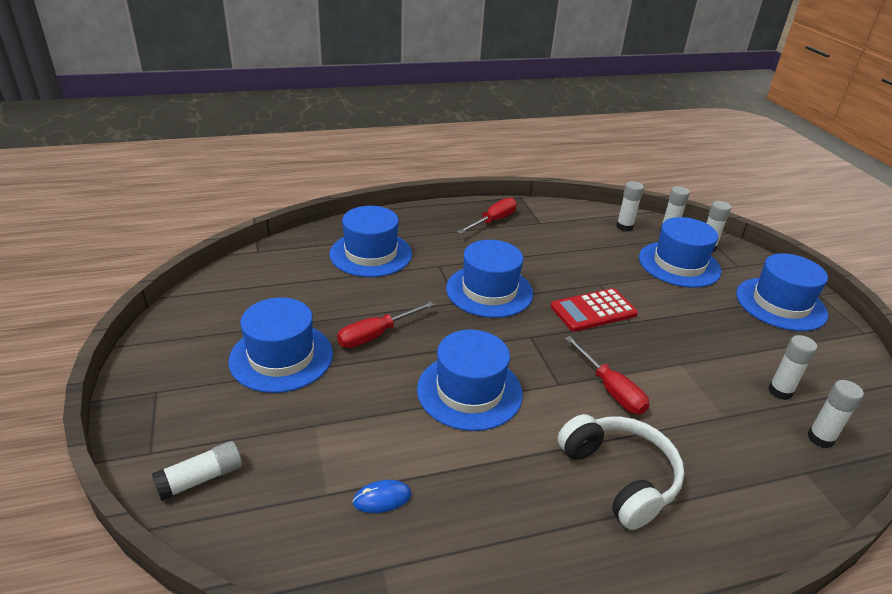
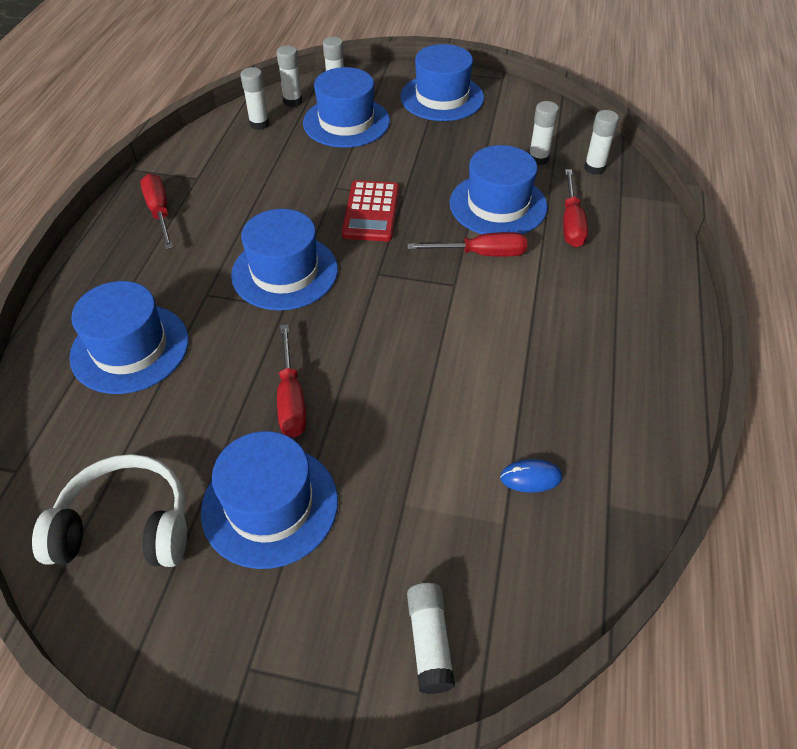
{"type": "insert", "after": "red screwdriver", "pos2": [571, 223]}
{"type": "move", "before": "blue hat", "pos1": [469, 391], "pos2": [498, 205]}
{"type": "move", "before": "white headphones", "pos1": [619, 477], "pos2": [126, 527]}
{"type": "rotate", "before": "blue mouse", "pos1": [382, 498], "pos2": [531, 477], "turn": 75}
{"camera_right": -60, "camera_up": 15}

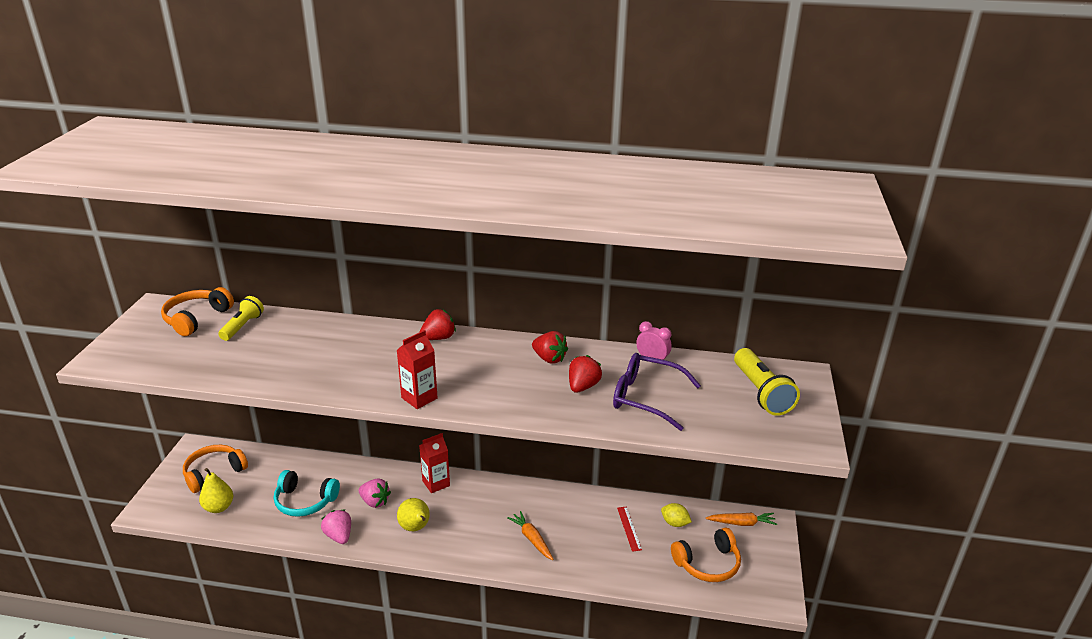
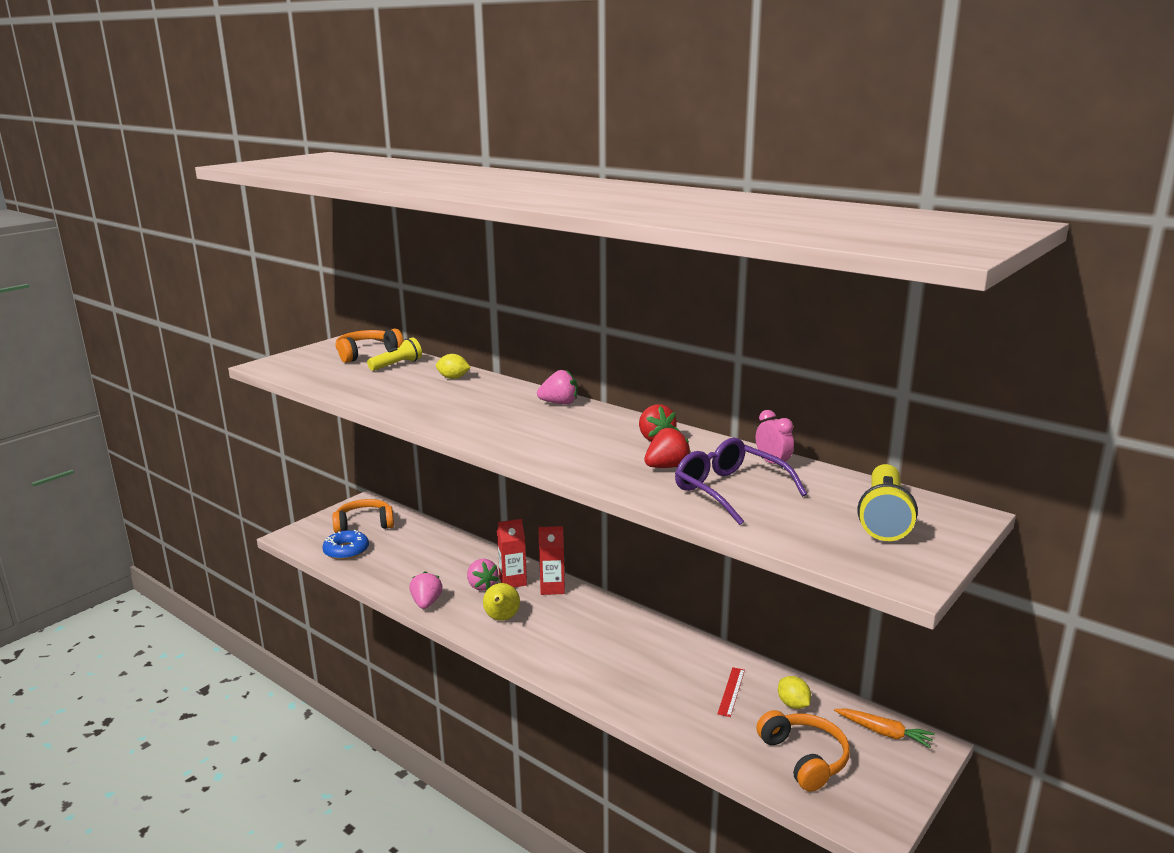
{"type": "delete", "before": "turquoise headphones", "pos1": [305, 501]}
{"type": "delete", "before": "orange carrot", "pos1": [532, 539]}
{"type": "insert", "after": "yellow lemon", "pos2": [453, 378]}
{"type": "move", "before": "red carton", "pos1": [419, 398], "pos2": [513, 581]}
{"type": "replace", "before": "yellow pear", "after": "blue donut", "pos1": [219, 507], "pos2": [346, 551]}
{"type": "recolor", "before": "red strawberry", "after": "pink strawberry", "pos1": [438, 338], "pos2": [559, 403]}
{"type": "rotate", "before": "orange headphones", "pos1": [707, 563], "pos2": [804, 758], "turn": -120}
{"camera_right": 30, "camera_up": -10}

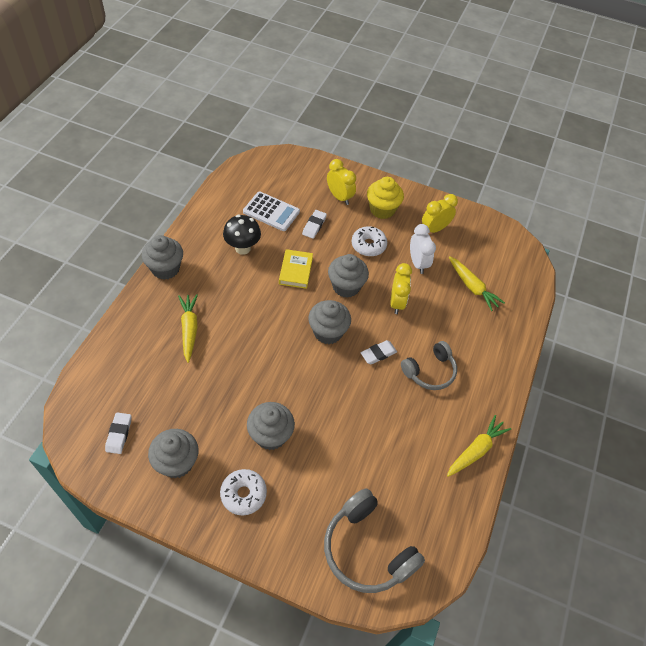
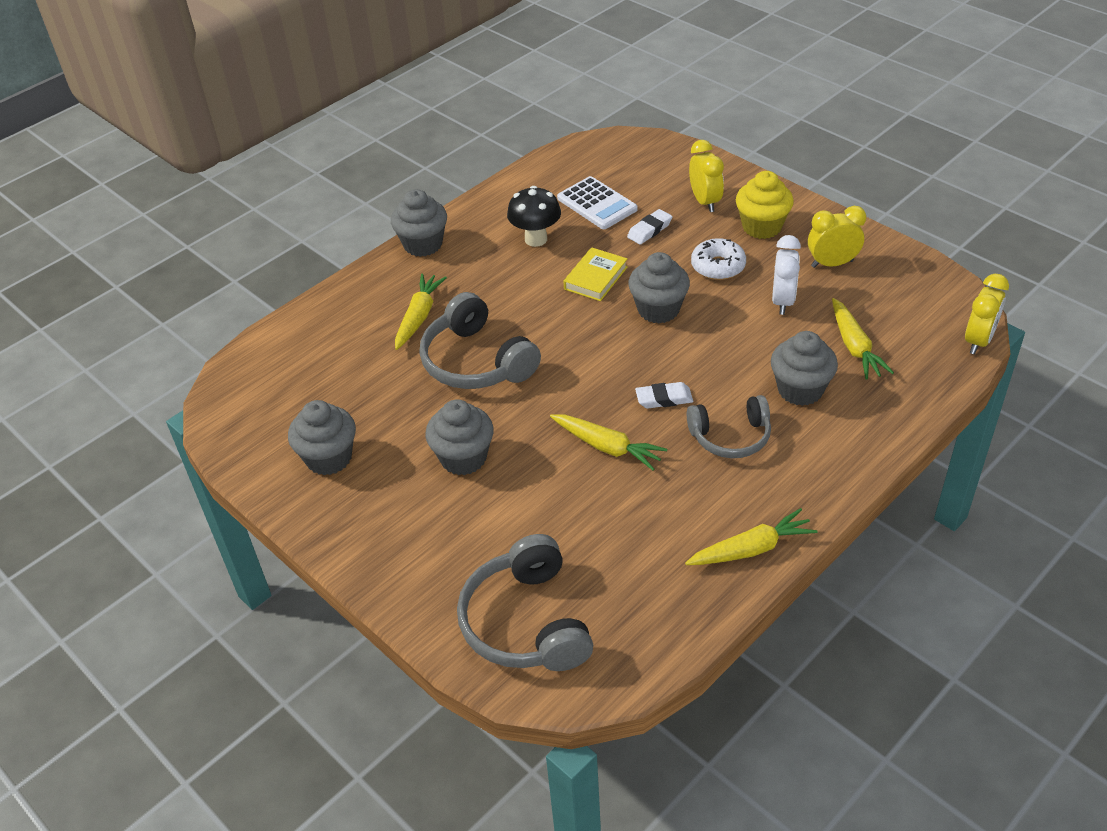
{"type": "delete", "before": "white eraser", "pos1": [119, 434]}
{"type": "delete", "before": "white donut", "pos1": [243, 494]}
{"type": "insert", "after": "grey headphones", "pos2": [476, 361]}
{"type": "insert", "after": "yellow carrot", "pos2": [607, 447]}
{"type": "move", "before": "grey cupcake", "pos1": [328, 332], "pos2": [800, 390]}
{"type": "move", "before": "yellow clock", "pos1": [397, 302], "pos2": [978, 341]}
{"camera_right": 30, "camera_up": -10}

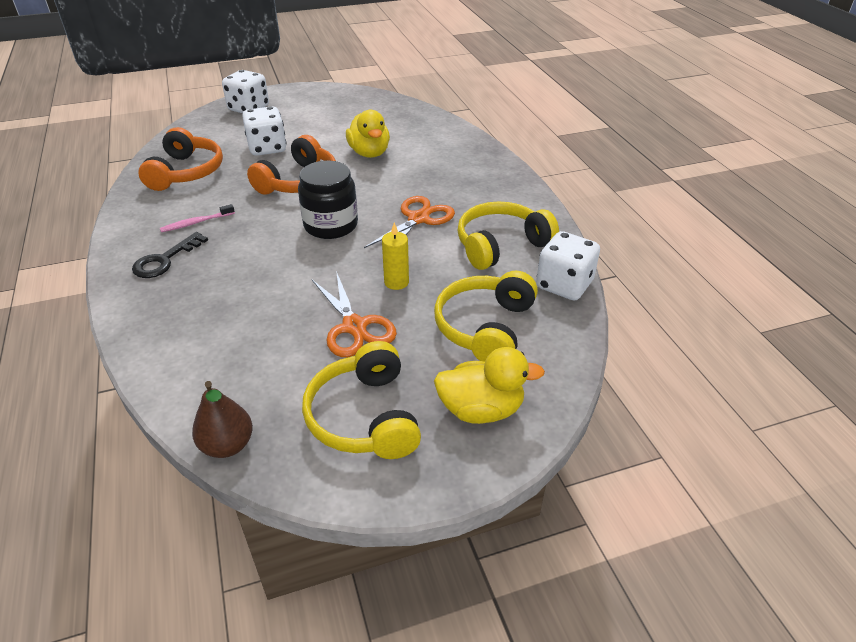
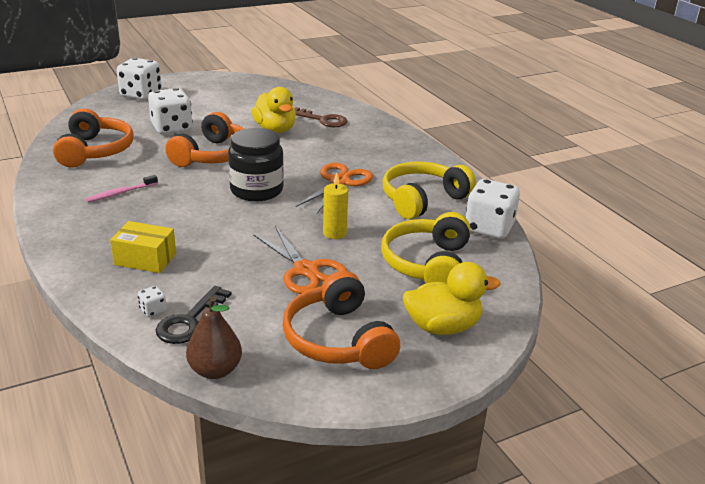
{"type": "insert", "after": "yellow box", "pos2": [145, 259]}
{"type": "insert", "after": "white dice", "pos2": [153, 310]}
{"type": "insert", "after": "brown key", "pos2": [323, 120]}
{"type": "move", "before": "black key", "pos1": [165, 260], "pos2": [190, 321]}
{"type": "recolor", "before": "yellow headphones", "after": "orange headphones", "pos1": [364, 417], "pos2": [338, 339]}
{"camera_right": -10, "camera_up": -10}

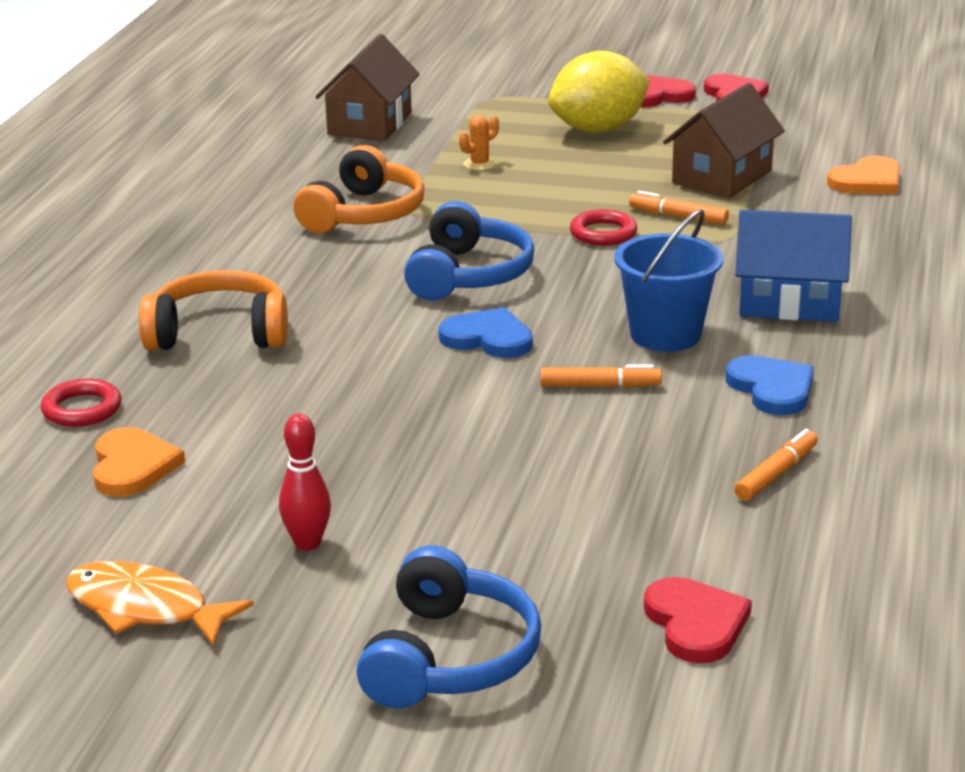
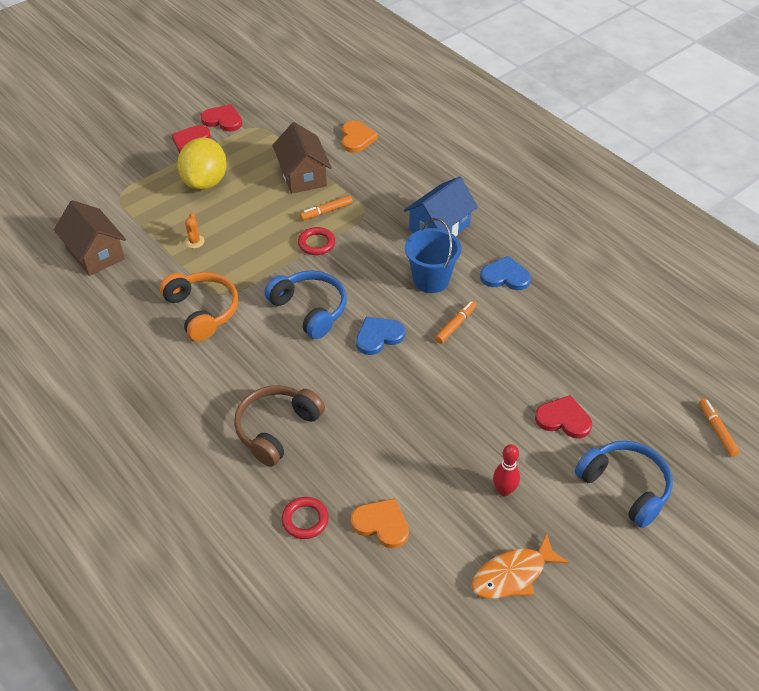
{"type": "move", "before": "red heart", "pos1": [695, 624], "pos2": [563, 419]}
{"type": "move", "before": "orange marker", "pos1": [776, 474], "pos2": [717, 430]}
{"type": "recolor", "before": "orange headphones", "after": "brown headphones", "pos1": [219, 333], "pos2": [276, 429]}
{"camera_right": -55, "camera_up": 20}

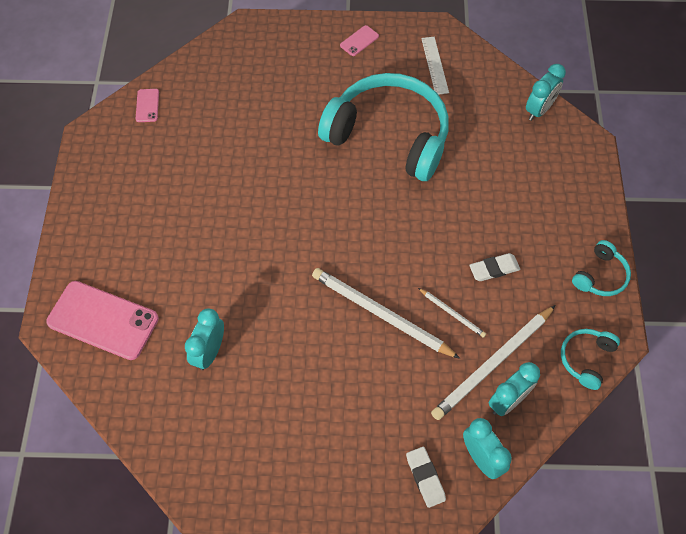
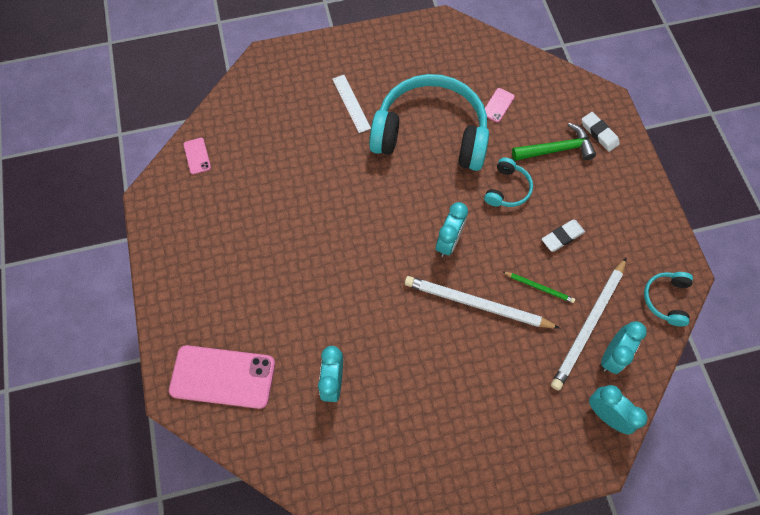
{"type": "insert", "after": "green hammer", "pos2": [556, 149]}
{"type": "move", "before": "pink phone", "pos1": [359, 41], "pos2": [498, 105]}
{"type": "move", "before": "white eraser", "pos1": [425, 477], "pos2": [599, 133]}
{"type": "move", "before": "white ruler", "pos1": [434, 65], "pos2": [351, 103]}
{"type": "move", "before": "turquoise clock", "pos1": [539, 110], "pos2": [448, 242]}
{"type": "move", "before": "turquoise headphones", "pos1": [600, 276], "pos2": [507, 189]}
{"type": "recolor", "before": "white pencil", "after": "green pencil", "pos1": [452, 313], "pos2": [539, 287]}
{"camera_right": -15, "camera_up": 5}

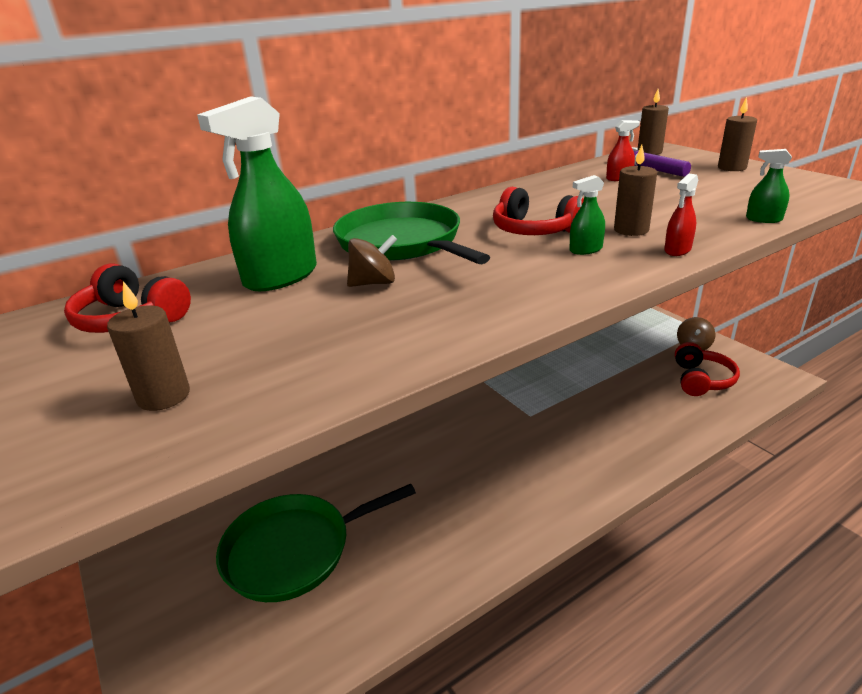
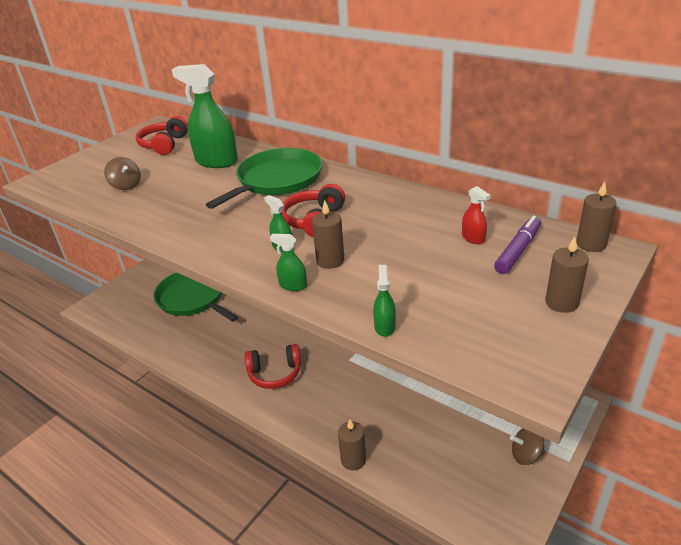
{"type": "move", "before": "brown candle", "pos1": [164, 396], "pos2": [353, 460]}
{"type": "move", "before": "brown spinning top", "pos1": [373, 283], "pos2": [126, 186]}
{"type": "move", "before": "red headphones", "pos1": [701, 380], "pos2": [275, 373]}
{"type": "recolor", "before": "red spray bottle", "after": "green spray bottle", "pos1": [677, 250], "pos2": [293, 285]}
{"camera_right": 70, "camera_up": 5}

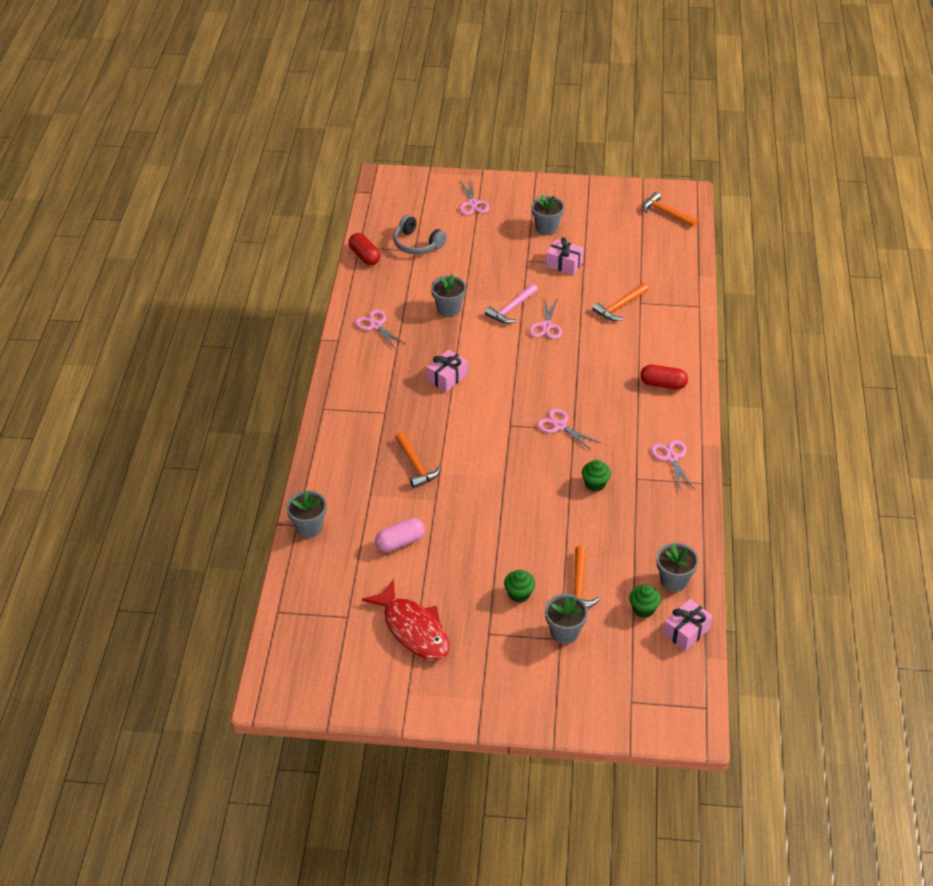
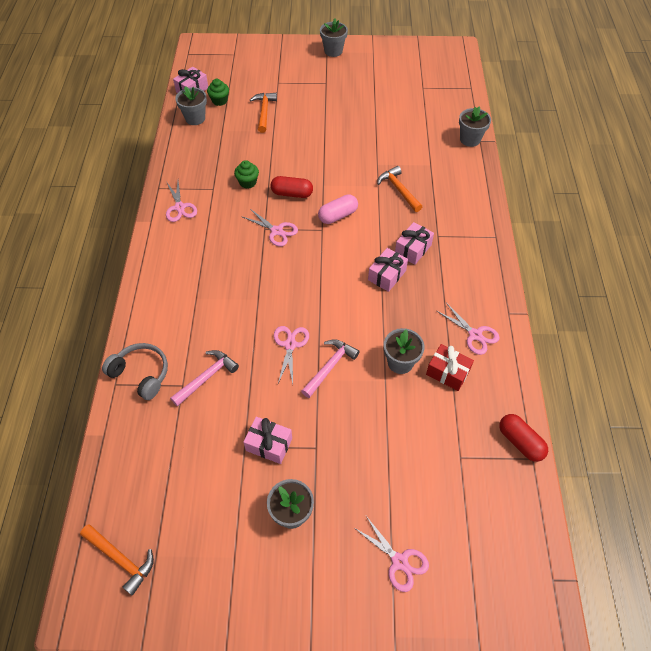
{"type": "delete", "before": "red fish", "pos1": [413, 629]}
{"type": "delete", "before": "green cupcake", "pos1": [519, 594]}
{"type": "insert", "after": "pink gift", "pos2": [413, 249]}
{"type": "insert", "after": "red gift", "pos2": [447, 372]}
{"type": "move", "before": "pink capsule", "pos1": [400, 542], "pos2": [338, 215]}
{"type": "move", "before": "grey headphones", "pos1": [417, 244], "pos2": [141, 374]}
{"type": "move", "before": "grey flower pot", "pos1": [564, 632], "pos2": [333, 51]}
{"type": "move", "before": "red capsule", "pos1": [663, 384], "pos2": [292, 193]}
{"type": "recolor", "before": "orange hammer", "after": "pink hammer", "pos1": [619, 307], "pos2": [207, 377]}
{"type": "rotate", "before": "pink scissors", "pos1": [472, 204], "pos2": [399, 561], "turn": 150}
{"camera_right": 175, "camera_up": 10}

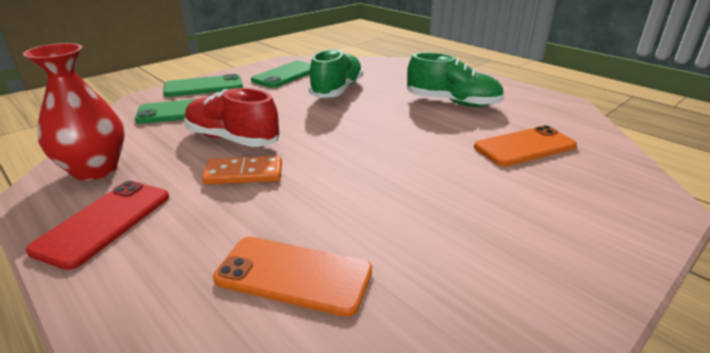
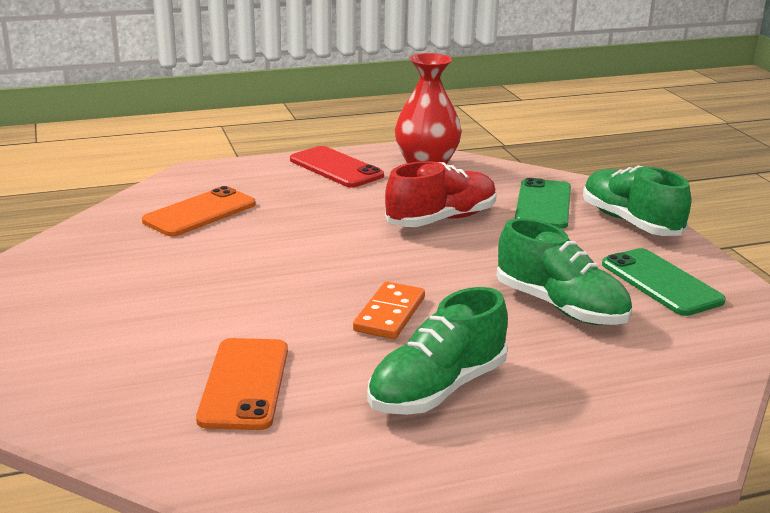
{"type": "move", "before": "orange domino", "pos1": [244, 174], "pos2": [389, 314]}
{"type": "replace", "before": "green phone", "after": "green shoe", "pos1": [203, 87], "pos2": [630, 222]}
{"camera_right": 115, "camera_up": -5}

